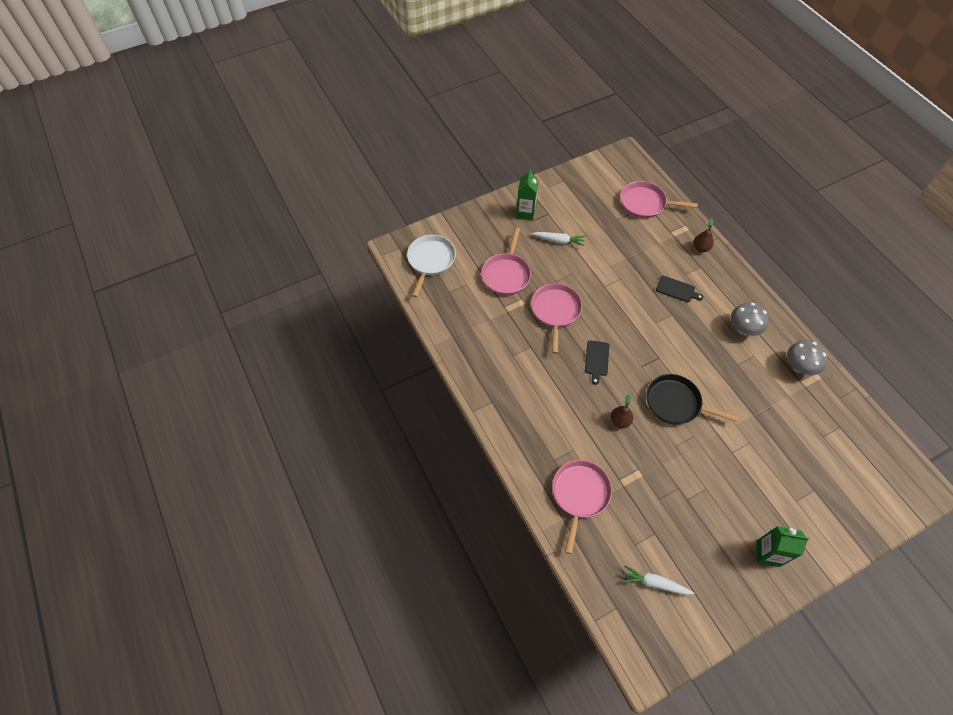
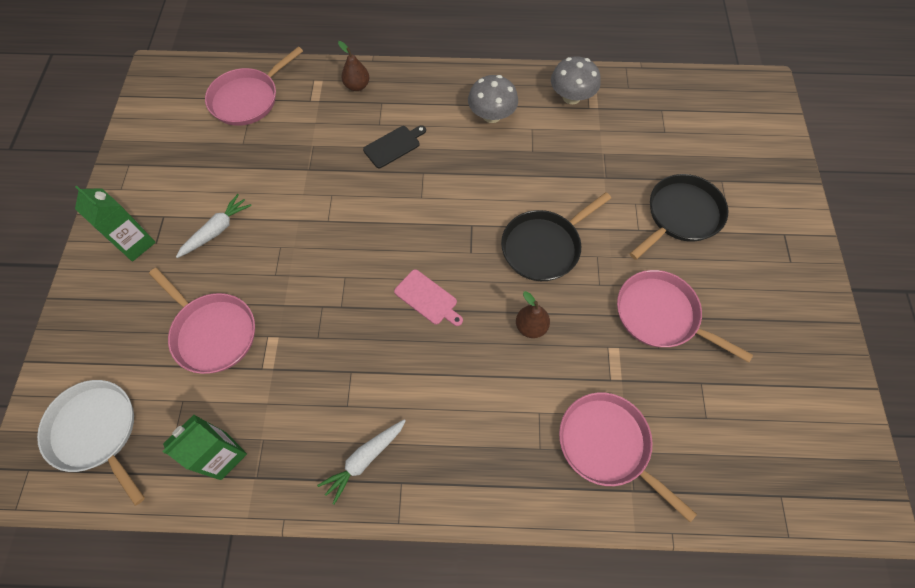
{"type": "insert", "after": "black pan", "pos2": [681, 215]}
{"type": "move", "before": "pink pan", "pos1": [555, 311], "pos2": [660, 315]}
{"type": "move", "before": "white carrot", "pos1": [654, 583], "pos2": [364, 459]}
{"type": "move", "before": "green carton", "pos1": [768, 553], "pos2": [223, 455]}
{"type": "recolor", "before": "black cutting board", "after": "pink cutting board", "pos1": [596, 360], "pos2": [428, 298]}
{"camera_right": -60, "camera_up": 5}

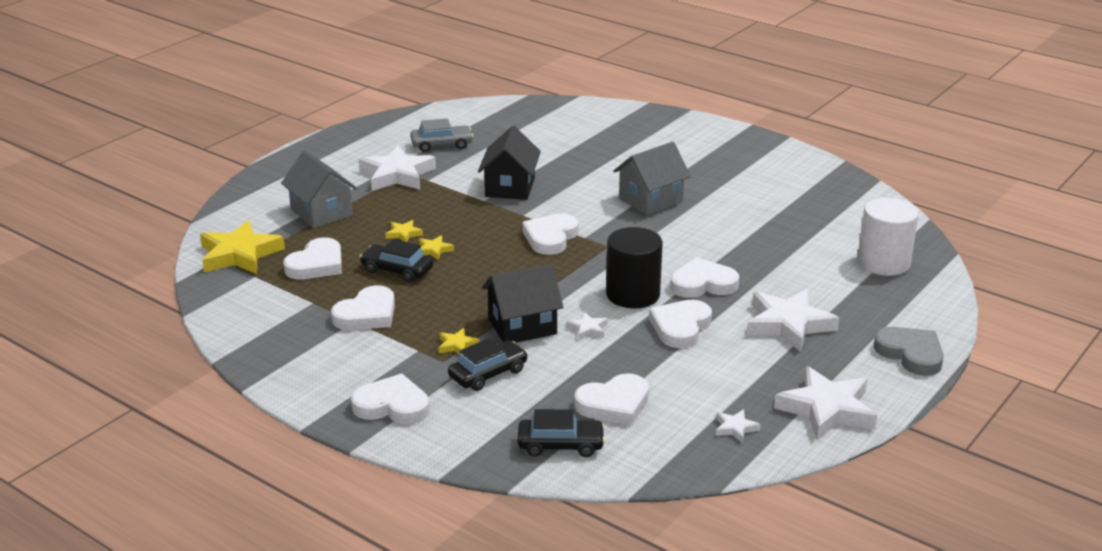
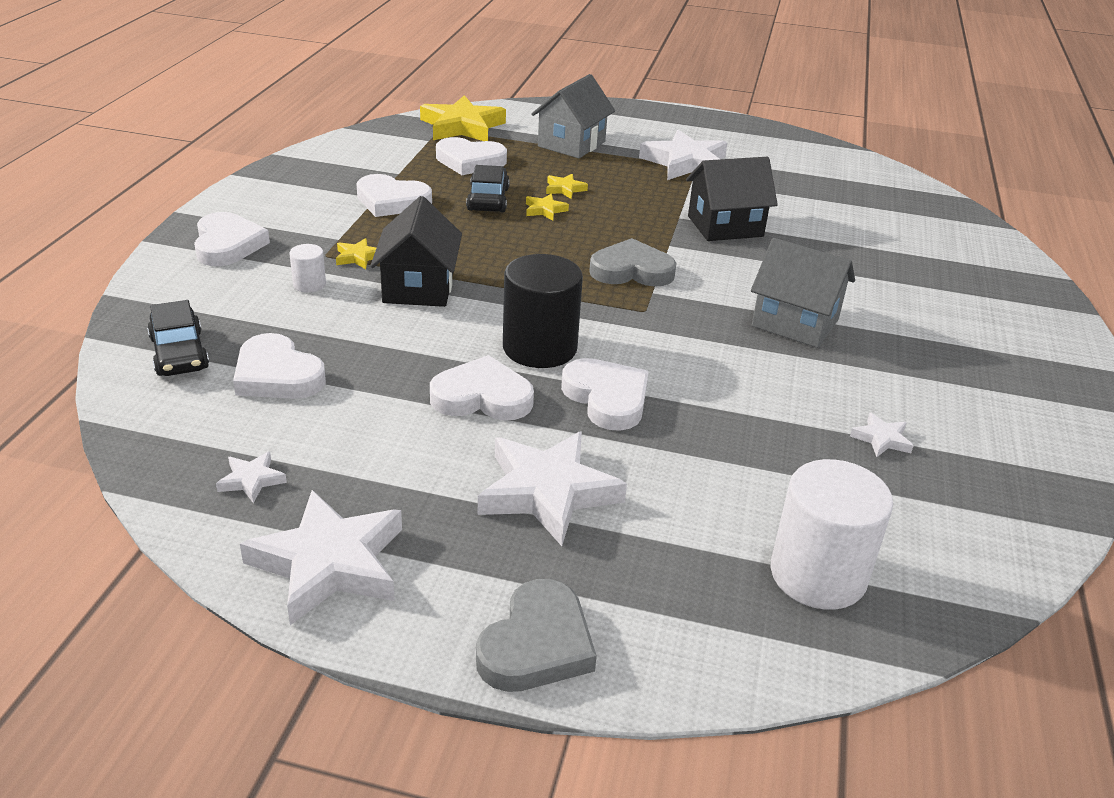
{"type": "delete", "before": "grey car", "pos1": [441, 145]}
{"type": "move", "before": "white star", "pos1": [588, 329], "pos2": [881, 439]}
{"type": "replace", "before": "black car", "after": "white cylinder", "pos1": [488, 374], "pos2": [309, 284]}
{"type": "recolor", "before": "white heart", "after": "grey heart", "pos1": [550, 237], "pos2": [631, 270]}
{"type": "rotate", "before": "black house", "pos1": [522, 326], "pos2": [418, 287], "turn": 45}
{"camera_right": 65, "camera_up": 5}

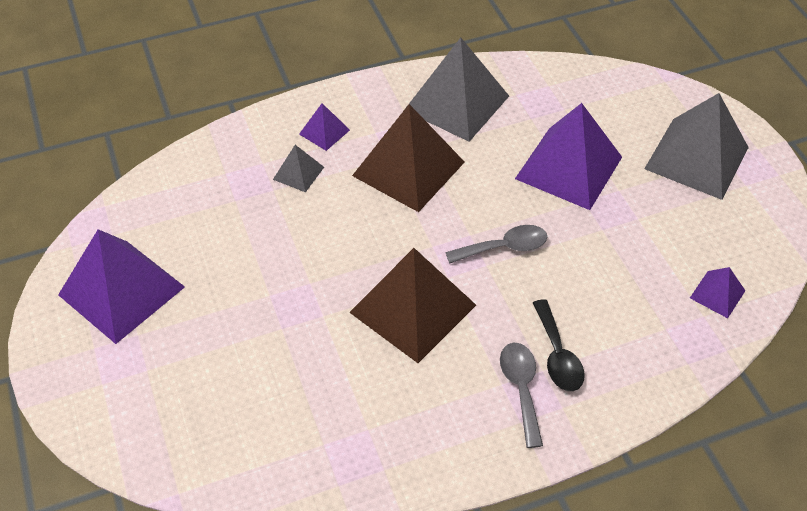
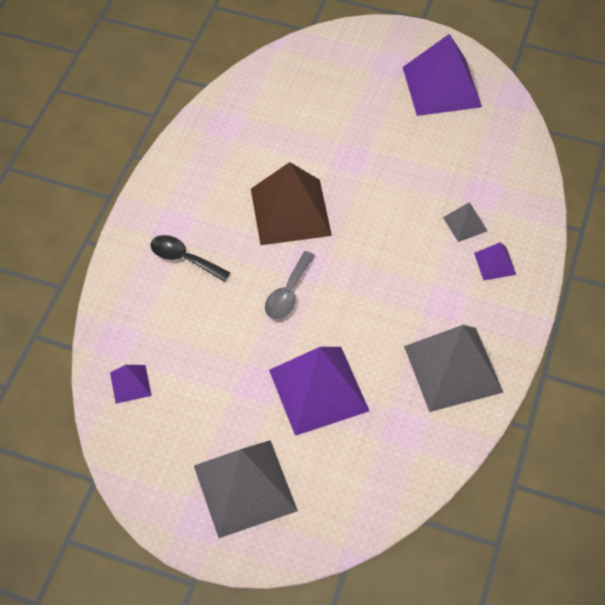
{"type": "delete", "before": "brown pyramid", "pos1": [408, 168]}
{"type": "delete", "before": "grey spoon", "pos1": [521, 388]}
{"camera_right": 130, "camera_up": 5}

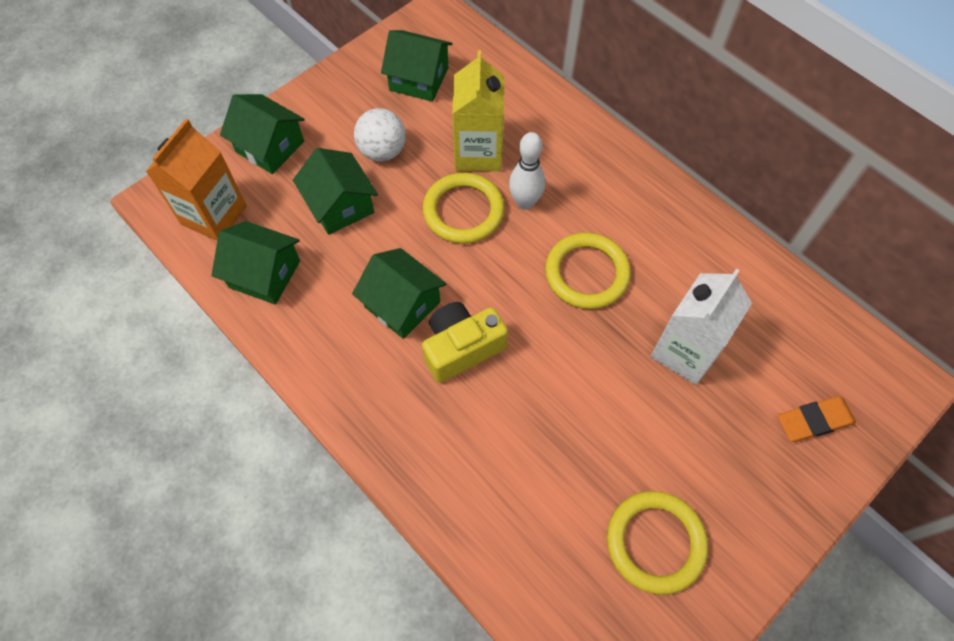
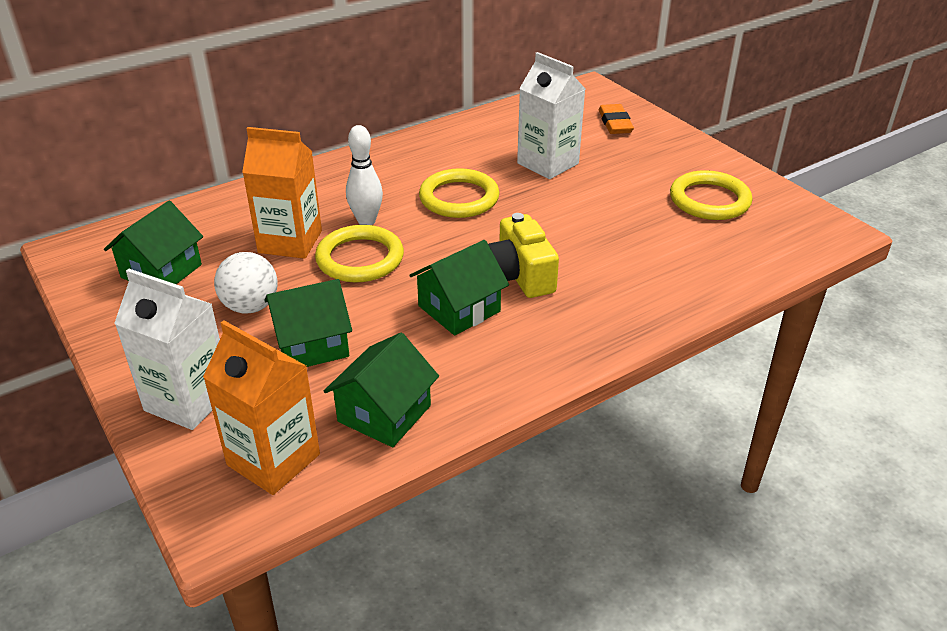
{"type": "replace", "before": "green house", "after": "white carton", "pos1": [270, 147], "pos2": [188, 400]}
{"type": "recolor", "before": "yellow carton", "after": "orange carton", "pos1": [478, 152], "pos2": [290, 242]}
{"camera_right": -80, "camera_up": -25}

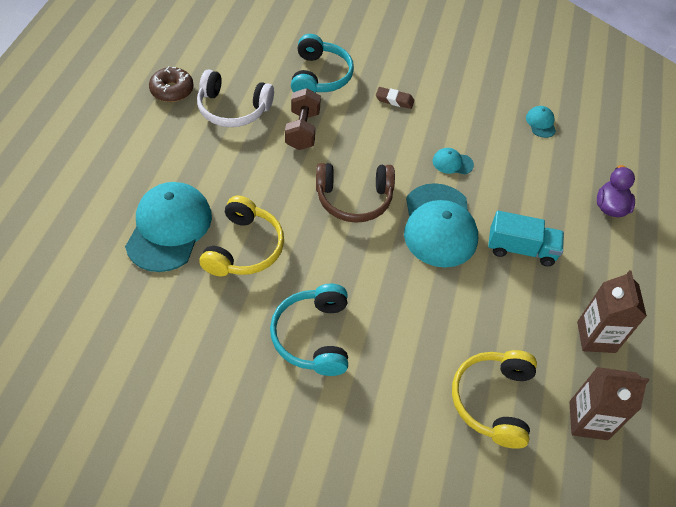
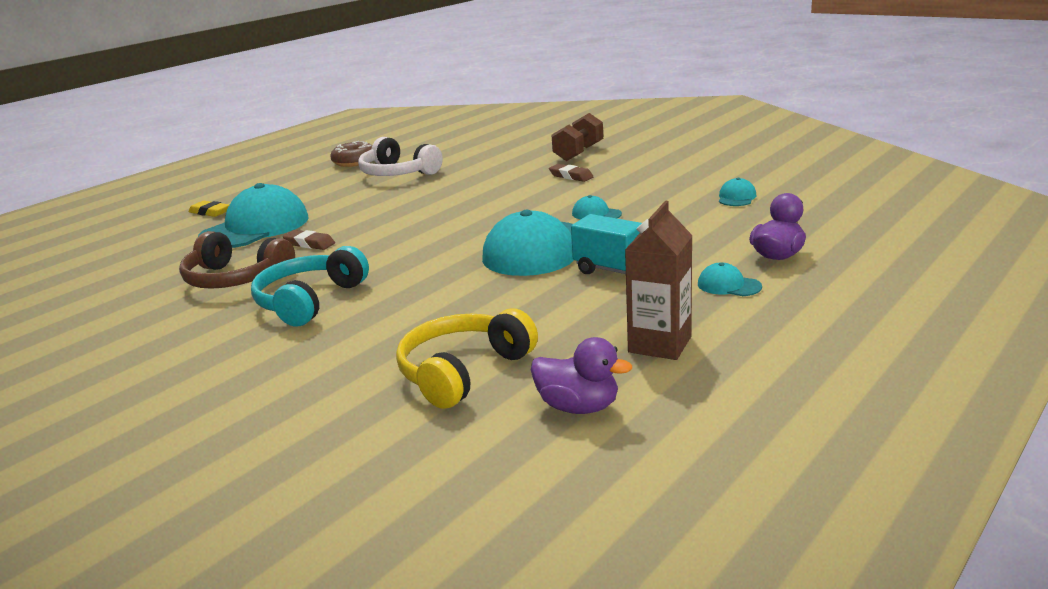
{"type": "delete", "before": "turquoise headphones", "pos1": [319, 76]}
{"type": "insert", "after": "yellow eraser", "pos2": [210, 212]}
{"type": "insert", "after": "turquoise cap", "pos2": [728, 285]}
{"type": "move", "before": "brown dumbbell", "pos1": [302, 130], "pos2": [578, 153]}
{"type": "move", "before": "brown headphones", "pos1": [354, 199], "pos2": [236, 278]}
{"type": "replace", "before": "yellow headphones", "after": "brown eraser", "pos1": [244, 248], "pos2": [309, 244]}
{"type": "replace", "before": "brown carton", "after": "purple duck", "pos1": [588, 420], "pos2": [578, 407]}
{"camera_right": 30, "camera_up": -30}

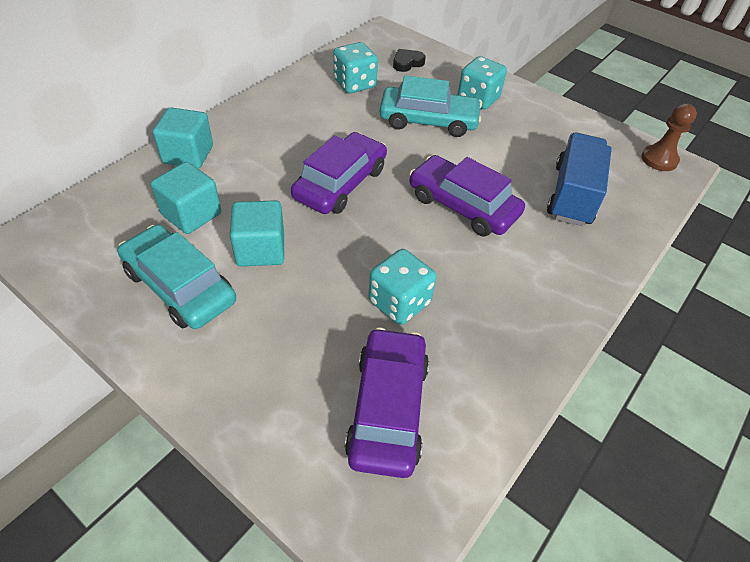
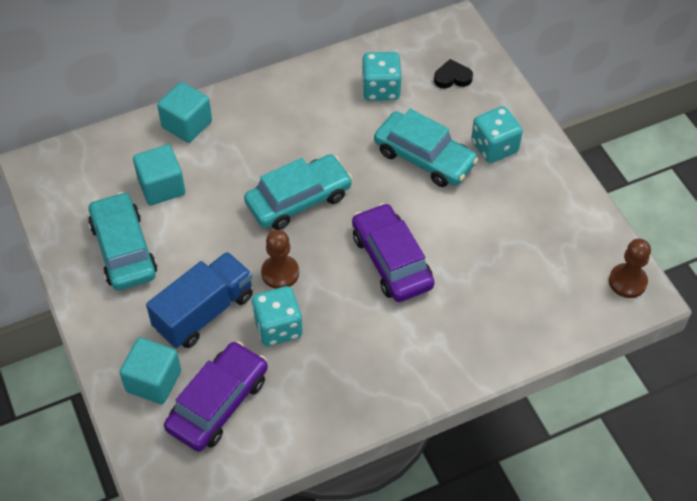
{"type": "insert", "after": "brown pawn", "pos2": [280, 273]}
{"type": "move", "before": "turquoise cube", "pos1": [260, 249], "pos2": [153, 381]}
{"type": "move", "before": "blue truck", "pos1": [572, 195], "pos2": [204, 312]}
{"type": "recolor", "before": "purple car", "after": "turquoise car", "pos1": [340, 183], "pos2": [298, 199]}
{"camera_right": 30, "camera_up": 5}

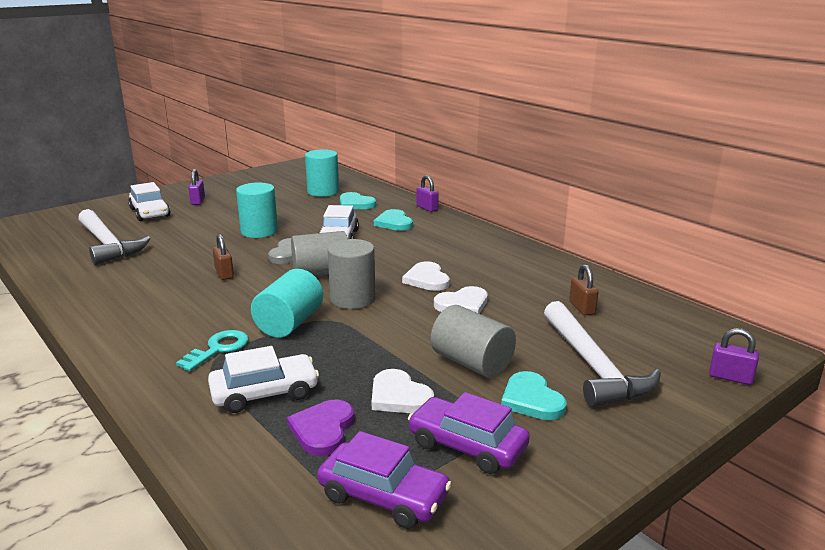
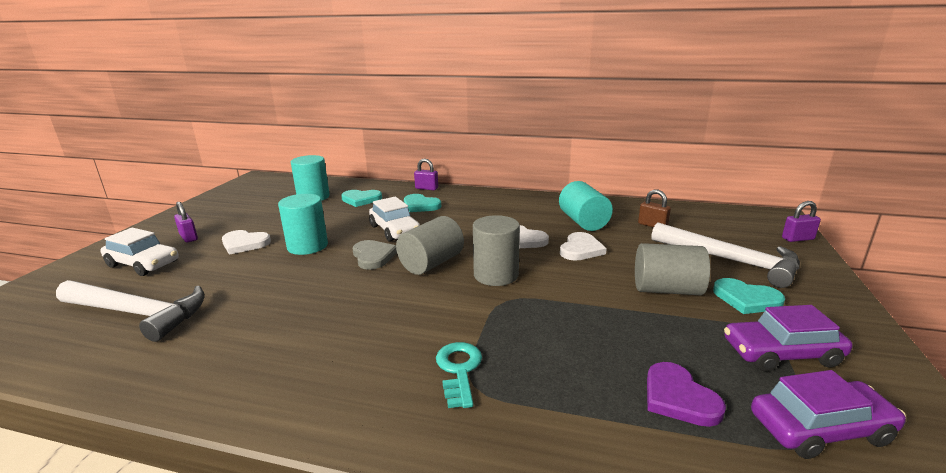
{"type": "delete", "before": "white car", "pos1": [264, 393]}
{"type": "delete", "before": "brown padlock", "pos1": [224, 274]}
{"type": "move", "before": "turquoise cylinder", "pos1": [289, 323], "pos2": [583, 222]}
{"type": "move", "before": "white heart", "pos1": [399, 396], "pos2": [244, 244]}
{"camera_right": -35, "camera_up": 0}

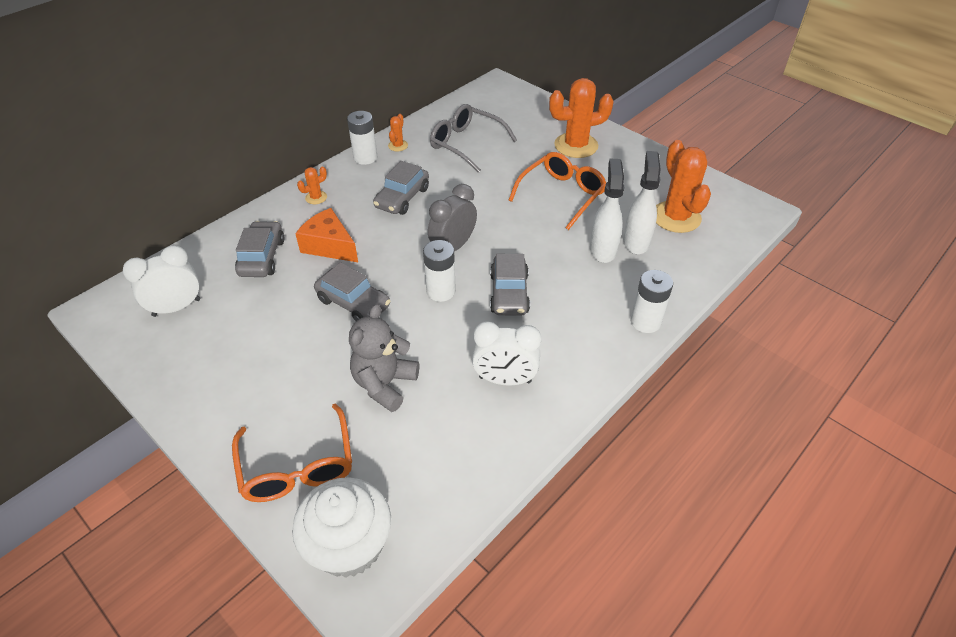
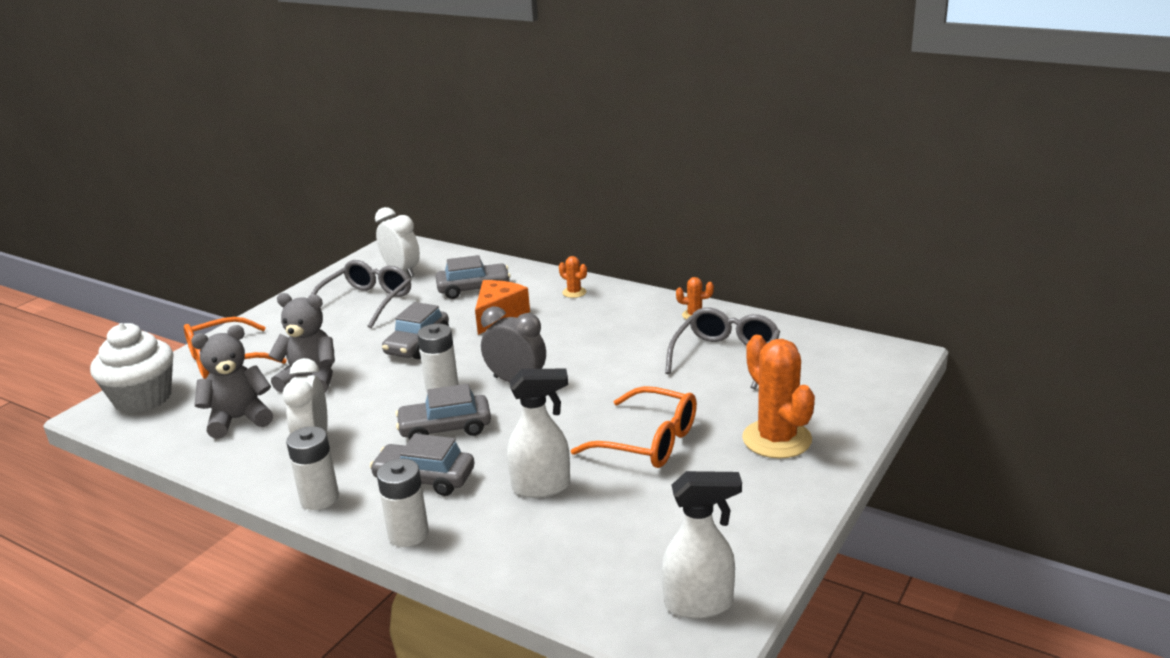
{"type": "delete", "before": "orange cactus", "pos1": [676, 217]}
{"type": "insert", "after": "grey teddy bear", "pos2": [239, 419]}
{"type": "insert", "after": "grey glasses", "pos2": [367, 302]}
{"type": "move", "before": "white battery", "pos1": [365, 157], "pos2": [319, 498]}
{"type": "move", "before": "grey car", "pos1": [402, 198], "pos2": [424, 479]}
{"type": "move", "before": "white spray bottle", "pos1": [636, 241], "pos2": [699, 604]}
{"camera_right": 80, "camera_up": -20}

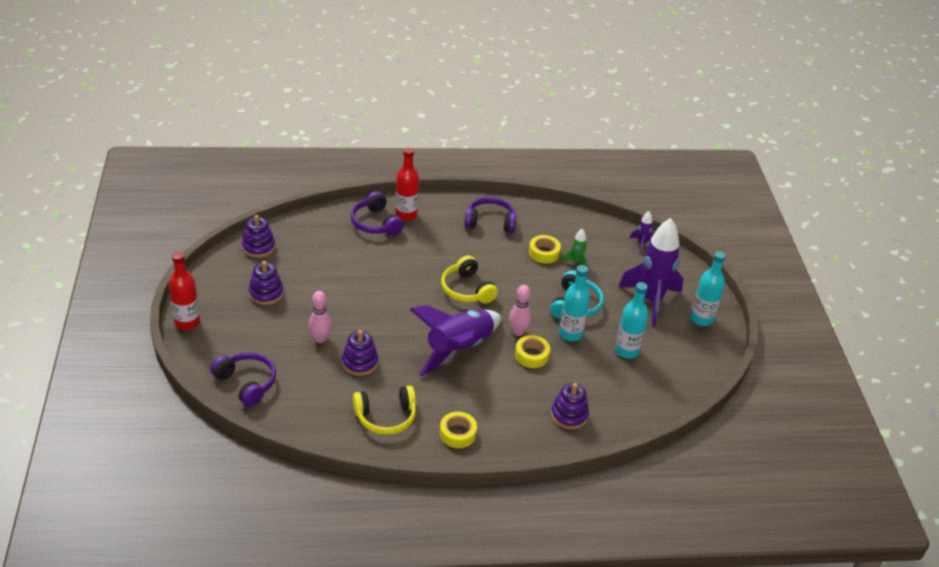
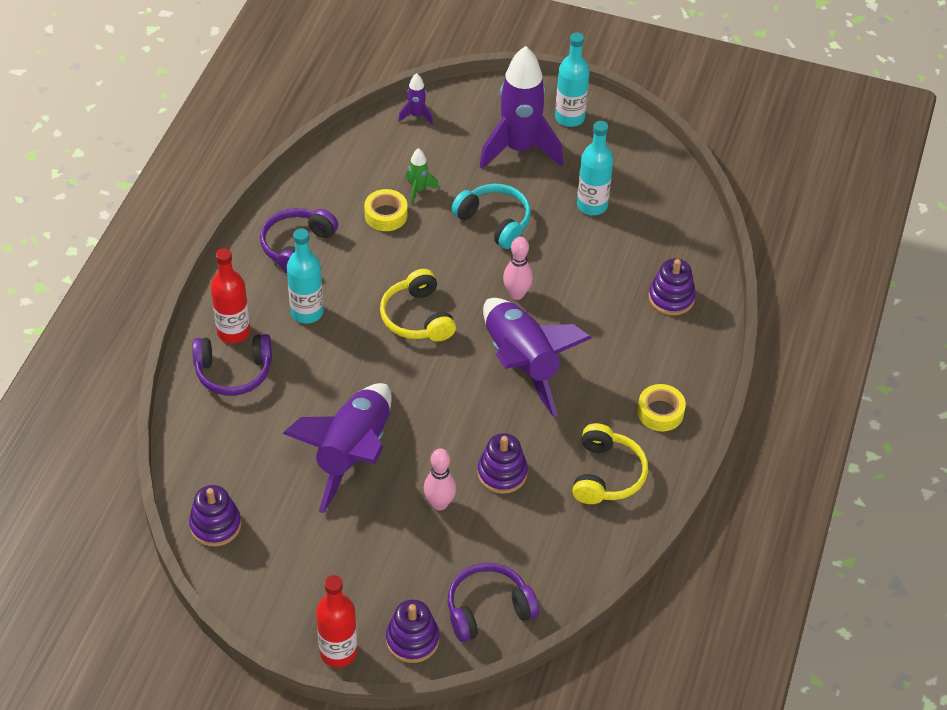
{"type": "delete", "before": "yellow tape", "pos1": [531, 355]}
{"type": "insert", "after": "purple rocket", "pos2": [353, 454]}
{"type": "move", "before": "purple stacking toy", "pos1": [266, 293], "pos2": [412, 639]}
{"type": "move", "before": "turquoise bottle", "pos1": [570, 334], "pos2": [307, 312]}
{"type": "rotate", "before": "yellow headphones", "pos1": [467, 289], "pos2": [417, 317], "turn": 75}
{"camera_right": -65, "camera_up": 10}

